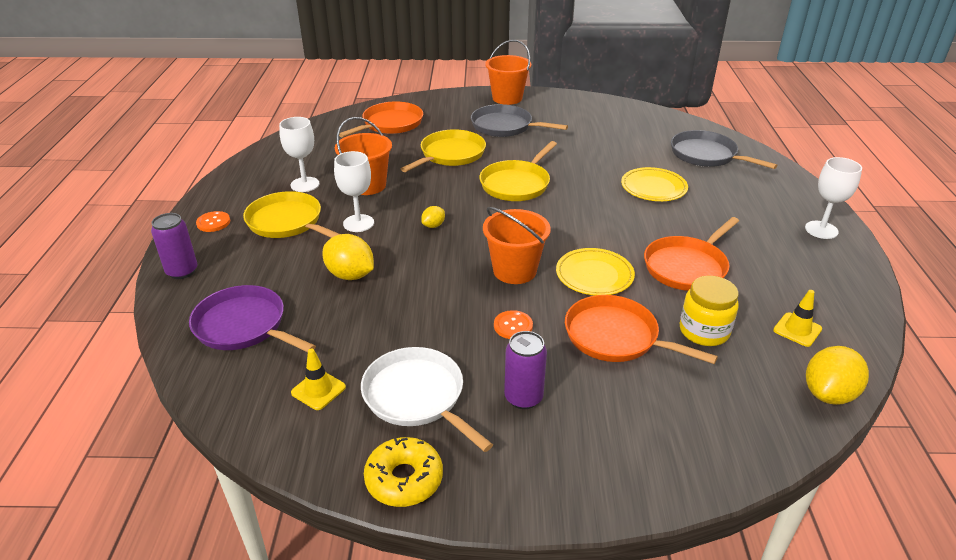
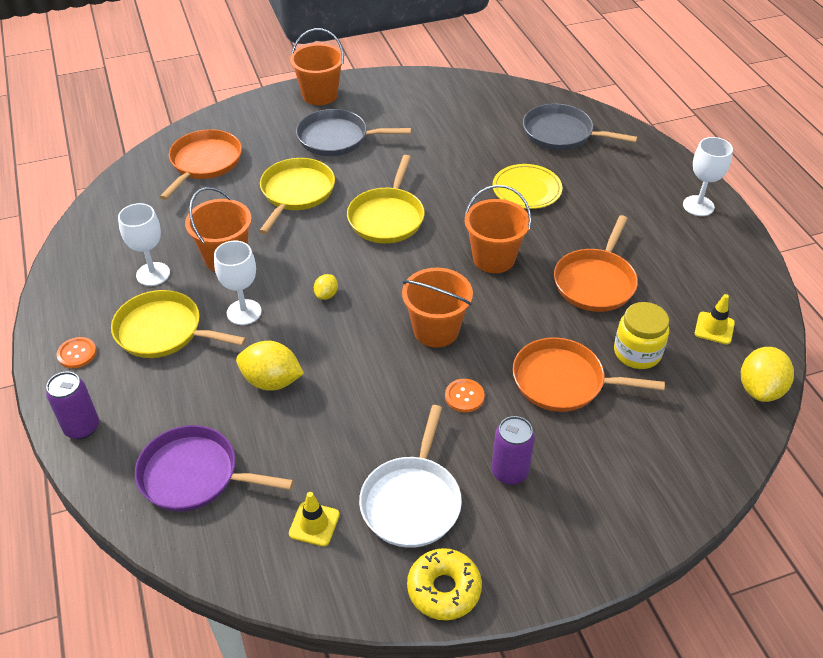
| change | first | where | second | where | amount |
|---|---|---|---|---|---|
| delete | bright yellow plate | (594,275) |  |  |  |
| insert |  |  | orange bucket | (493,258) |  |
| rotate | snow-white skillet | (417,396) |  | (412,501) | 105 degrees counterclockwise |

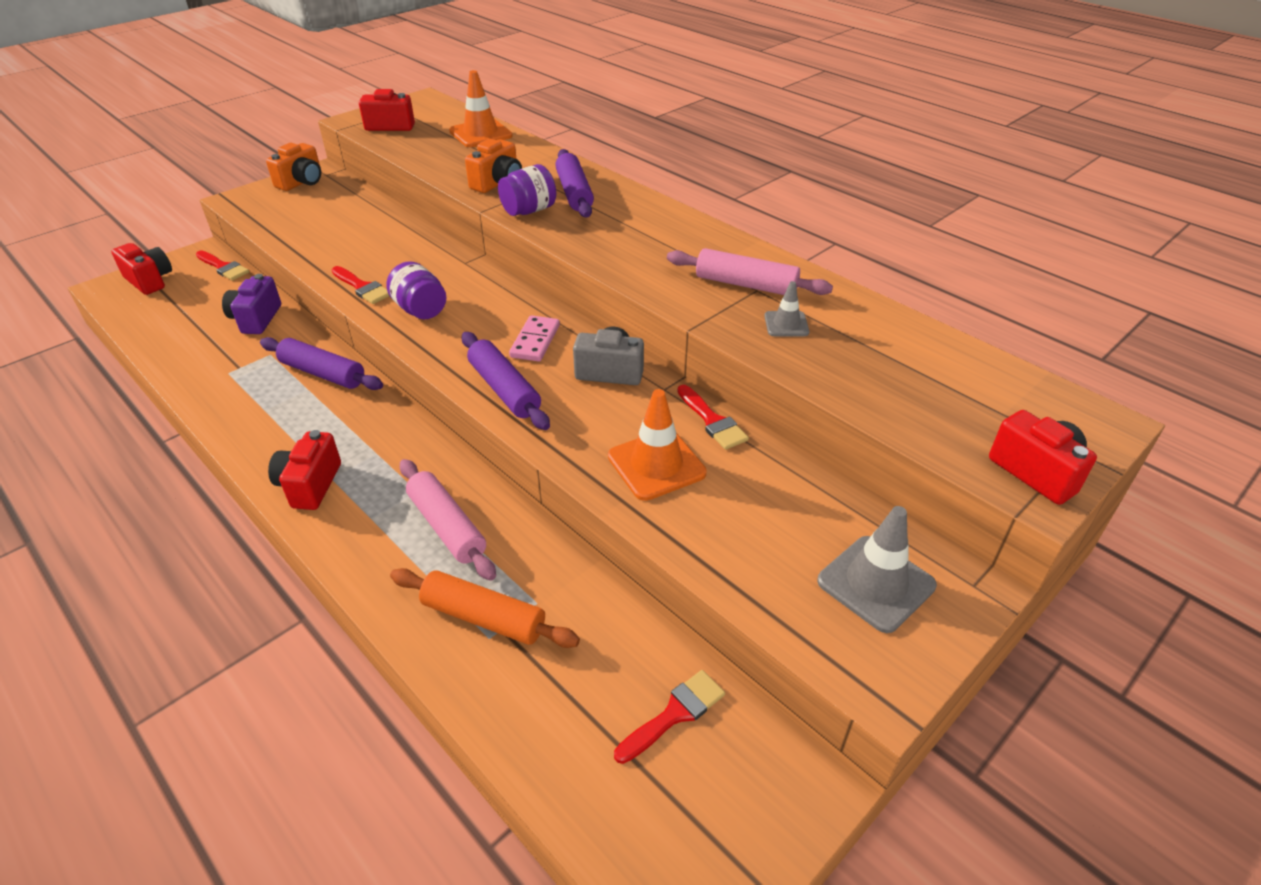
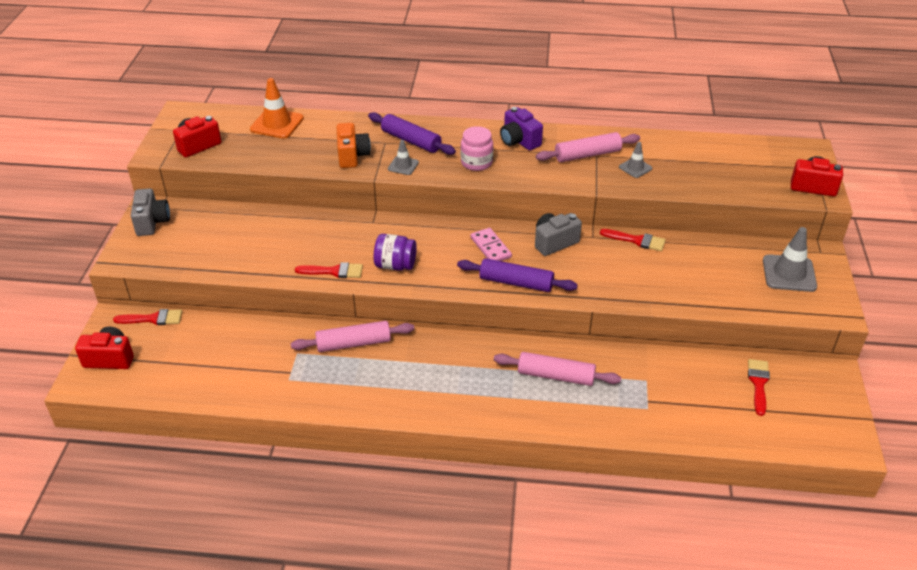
| change | first | where | second | where | amount |
|---|---|---|---|---|---|
| delete | crimson camera | (310,485) |  |  |  |
| delete | orange dough roller | (483,617) |  |  |  |
| delete | orange road cone | (656,465) |  |  |  |
| insert |  |  | rosy preserve jar | (476,163) |  |
| move | purple camera | (256,319) |  | (519,141) |  |
| replace | purple preserve jar | (529,210) | gray road cone | (403,166) |  |
| recolor | purple dough roller | (323,373) | rosy dough roller | (353,343) |  |
| recolor | orange camera | (302,182) | gray camera | (152,222) |  |

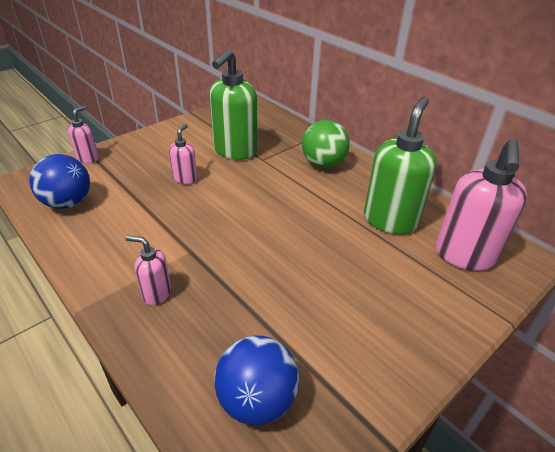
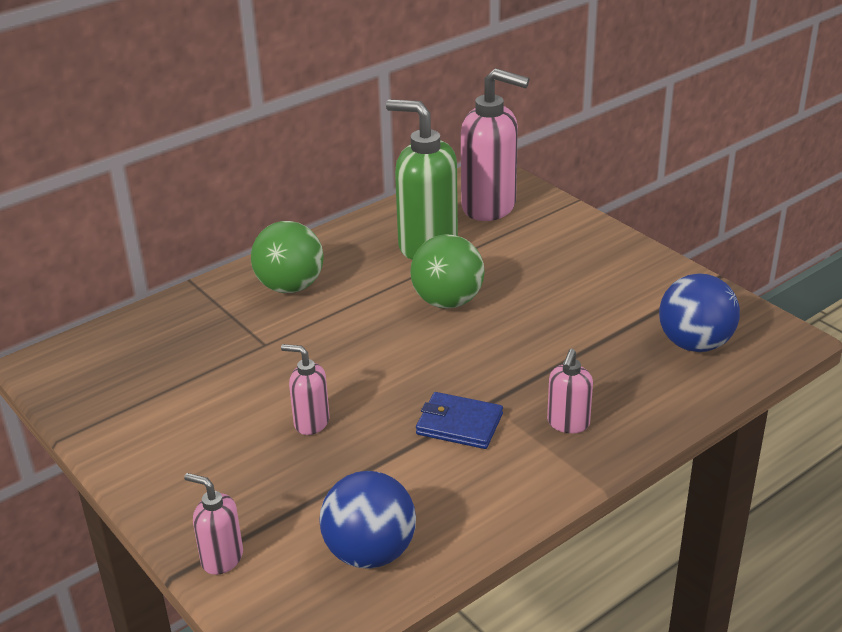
| change | first | where | second | where | amount |
|---|---|---|---|---|---|
| delete | green soap pump | (235,151) |  |  |  |
| insert |  |  | green sphere | (447,301) |  |
| insert |  |  | blue card wallet | (459,424) |  |

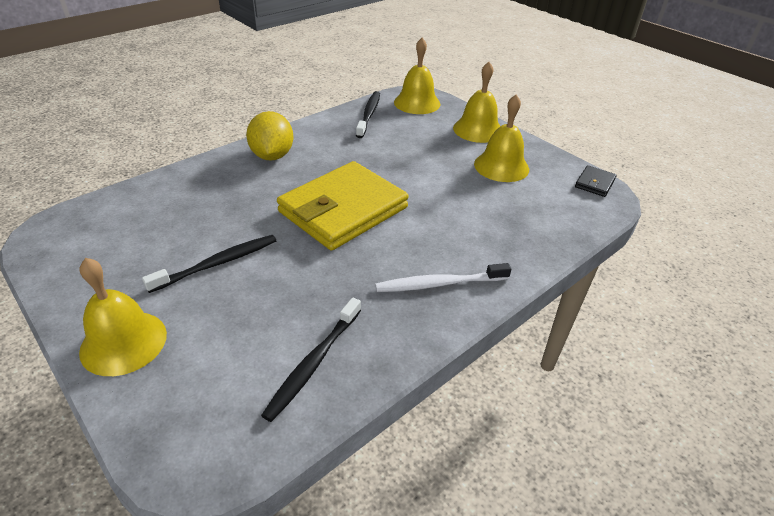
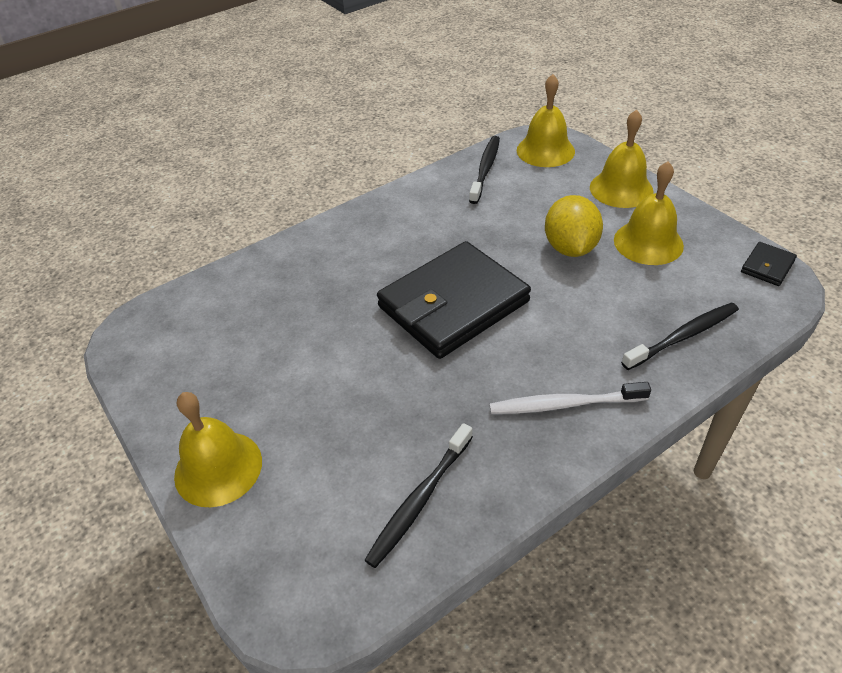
| change | first | where | second | where | amount |
|---|---|---|---|---|---|
| move | jet-black tooth brush | (218,263) |  | (683,336) |  |
| move | bright yellow lemon | (272,156) |  | (570,248) |  |
| recolor | bright yellow card wallet | (343,210) | jet-black card wallet | (453,304) |  |

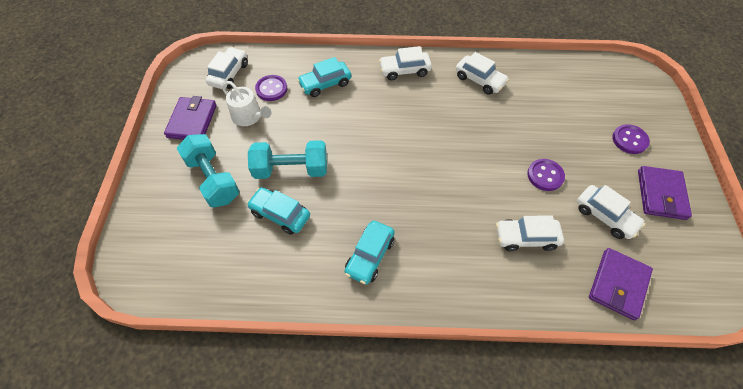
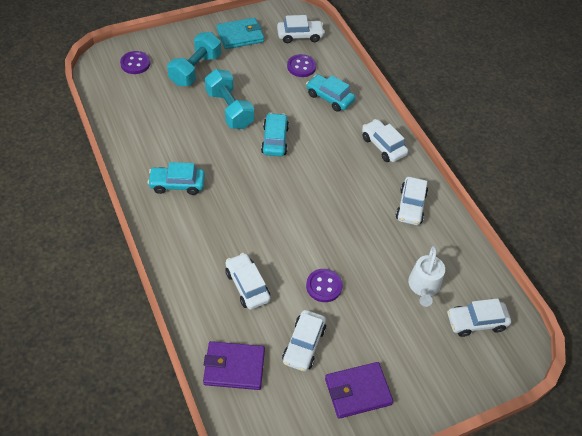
| change | first | where | second | where | amount |
|---|---|---|---|---|---|
| insert |  |  | snow-white automobile | (476,322) |  |
| move | snow-white watering can | (249,116) |  | (423,286) |  |
| move | turquoise automobile | (280,214) |  | (275,140) |  |
| move | purple button | (629,140) |  | (135,63) |  |
| recolor | purple card wallet | (192,121) | turquoise card wallet | (240,36) |  |

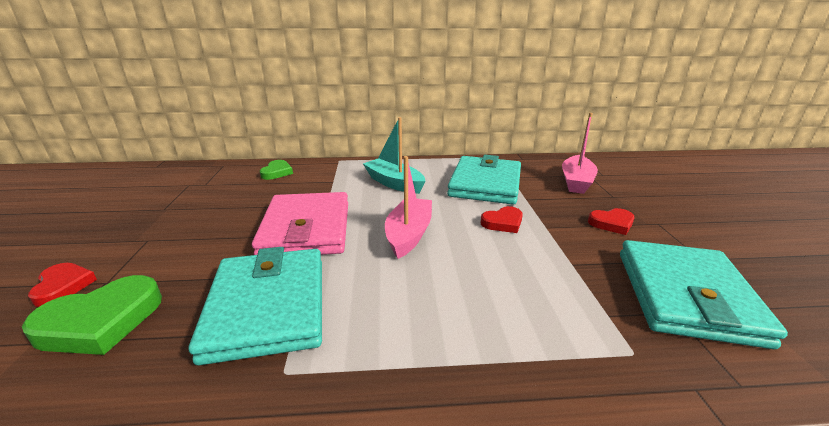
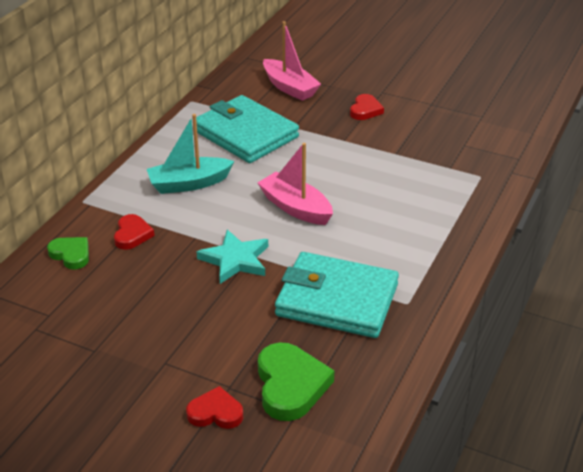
| change | first | where | second | where | amount |
|---|---|---|---|---|---|
| delete | turquoise card wallet | (686,296) |  |  |  |
| move | crimson heart shape | (503,223) |  | (132,235) |  |
| replace | rosy card wallet | (306,229) | turquoise star | (235,260) |  |

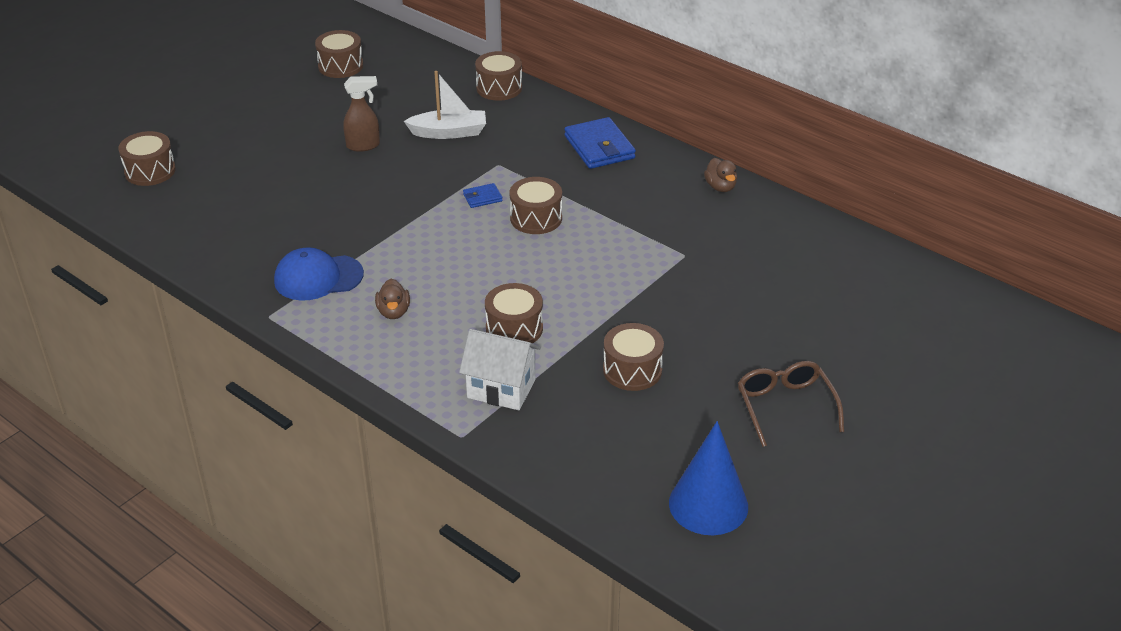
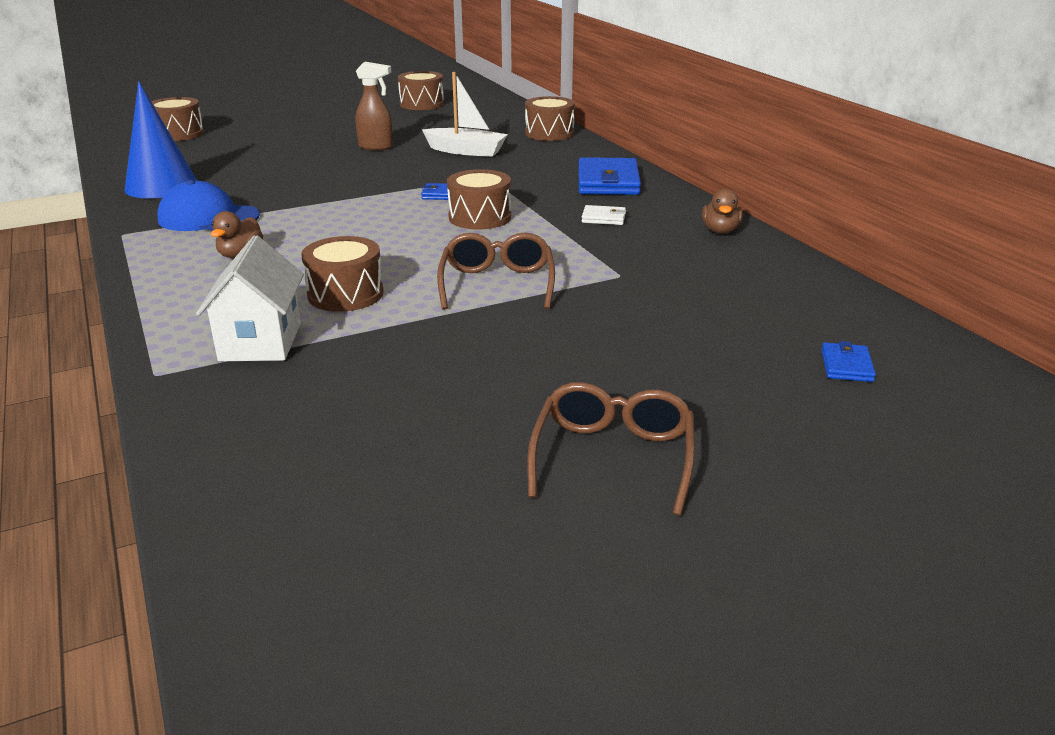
| change | first | where | second | where | amount |
|---|---|---|---|---|---|
| delete | brown drum | (632,370) |  |  |  |
| insert |  |  | brown eyeglasses | (497,283) |  |
| insert |  |  | snow-white card wallet | (603,218) |  |
| insert |  |  | blue card wallet | (846,366) |  |
| move | blue solid cone | (708,504) |  | (161,186) |  |
| rotate | snow-white cottage | (501,389) |  | (260,342) | 45 degrees clockwise |

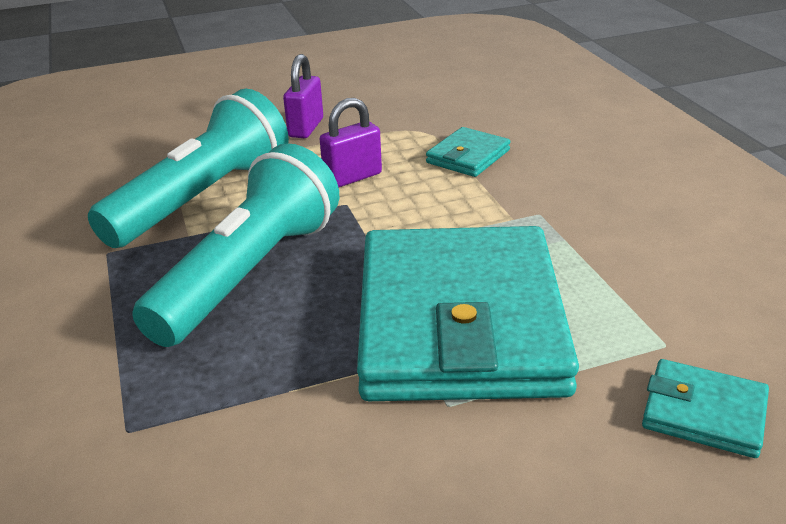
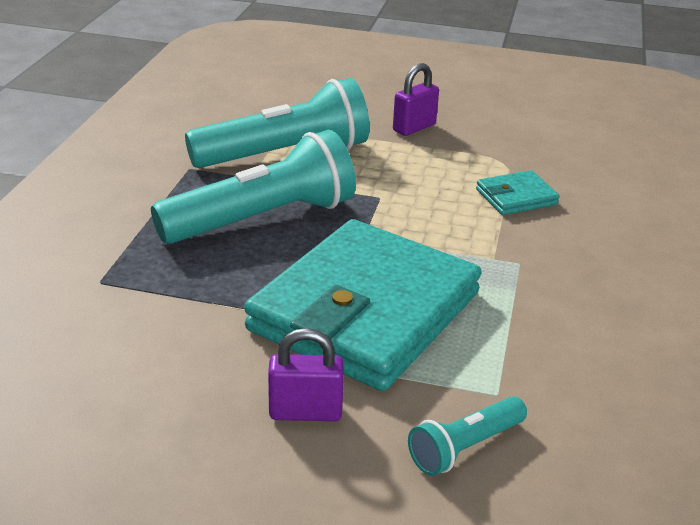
| change | first | where | second | where | amount |
|---|---|---|---|---|---|
| move | purple lock | (352,177) |  | (305,412) |  |
| replace | turquoise card wallet | (703,413) | turquoise pocket torch | (464,447) |  |

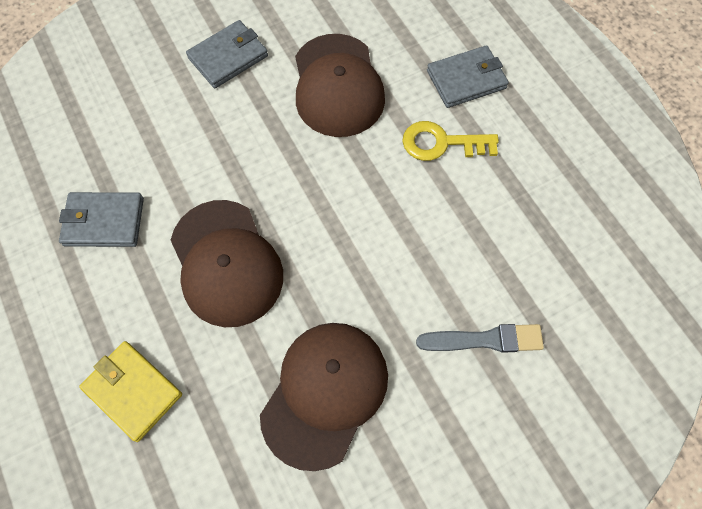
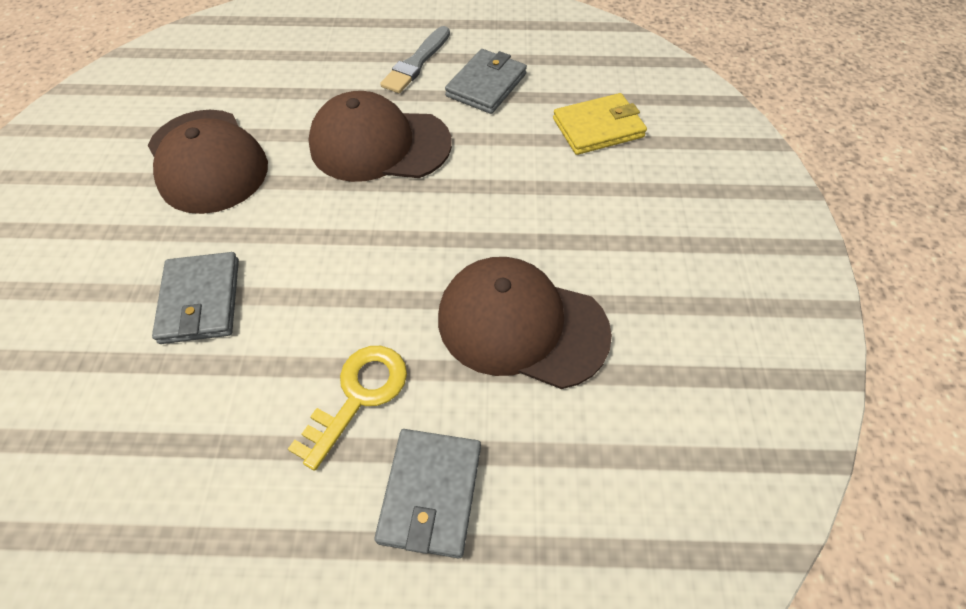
| change | first | where | second | where | amount |
|---|---|---|---|---|---|
| move | bright yellow card wallet | (133,391) |  | (598,128) |  |
| move | gray card wallet | (228,57) |  | (200,301) |  |
| move | gray brush | (484,339) |  | (416,63) |  |

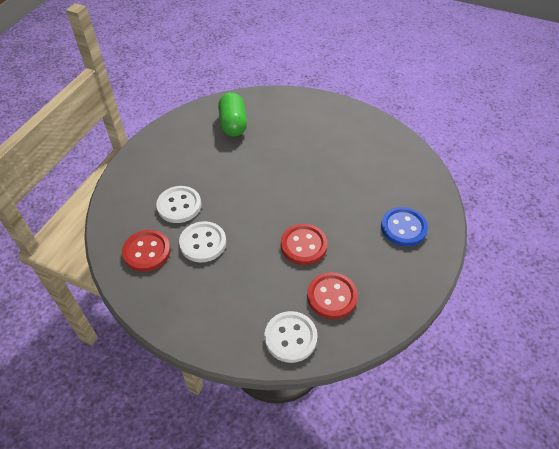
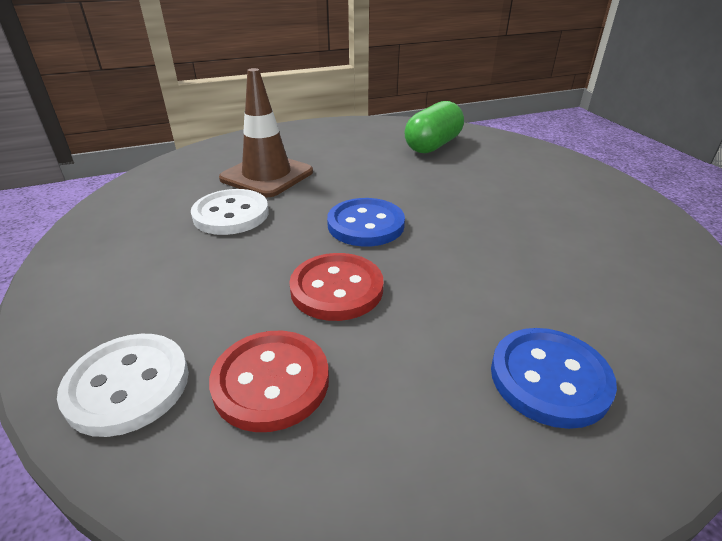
| change | first | where | second | where | amount |
|---|---|---|---|---|---|
| delete | crimson button | (147,252) |  |  |  |
| insert |  |  | blue button | (366,225) |  |
| replace | snow-white button | (179,205) | brown road cone | (267,175) |  |

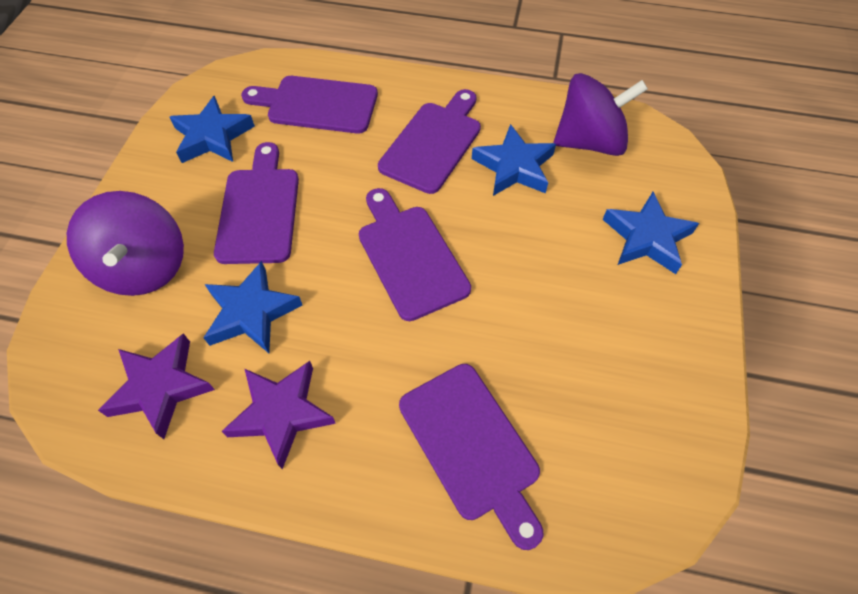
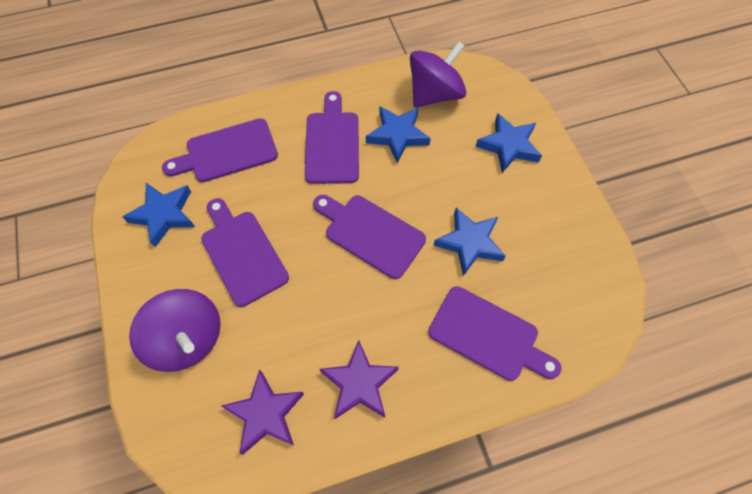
| change | first | where | second | where | amount |
|---|---|---|---|---|---|
| move | blue star | (251,312) |  | (470,243) |  |

